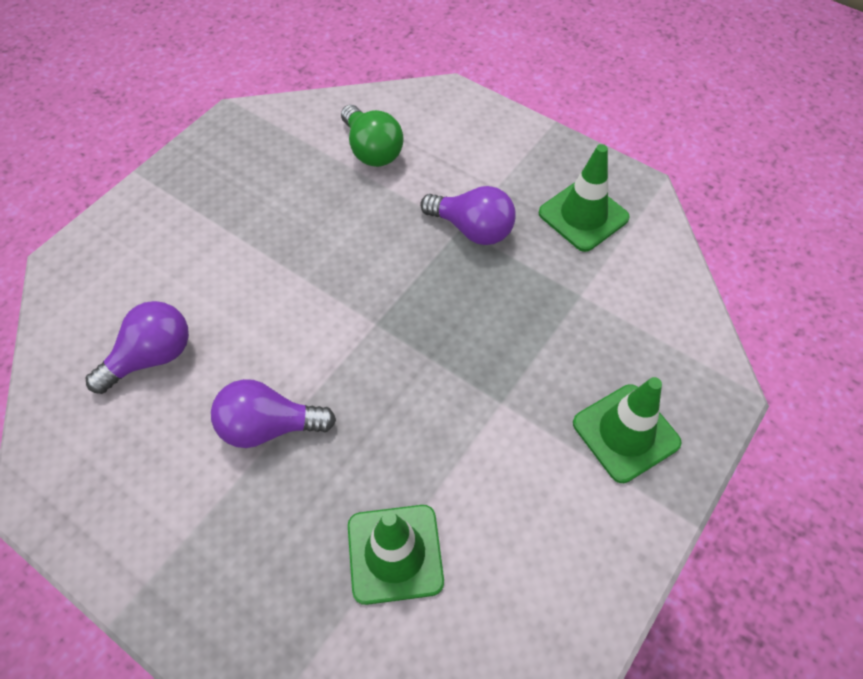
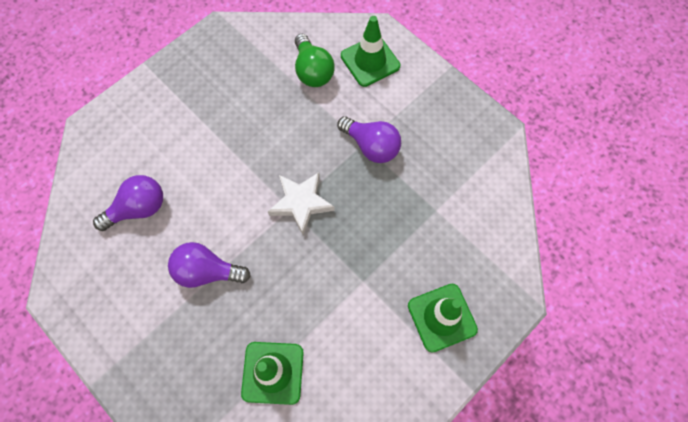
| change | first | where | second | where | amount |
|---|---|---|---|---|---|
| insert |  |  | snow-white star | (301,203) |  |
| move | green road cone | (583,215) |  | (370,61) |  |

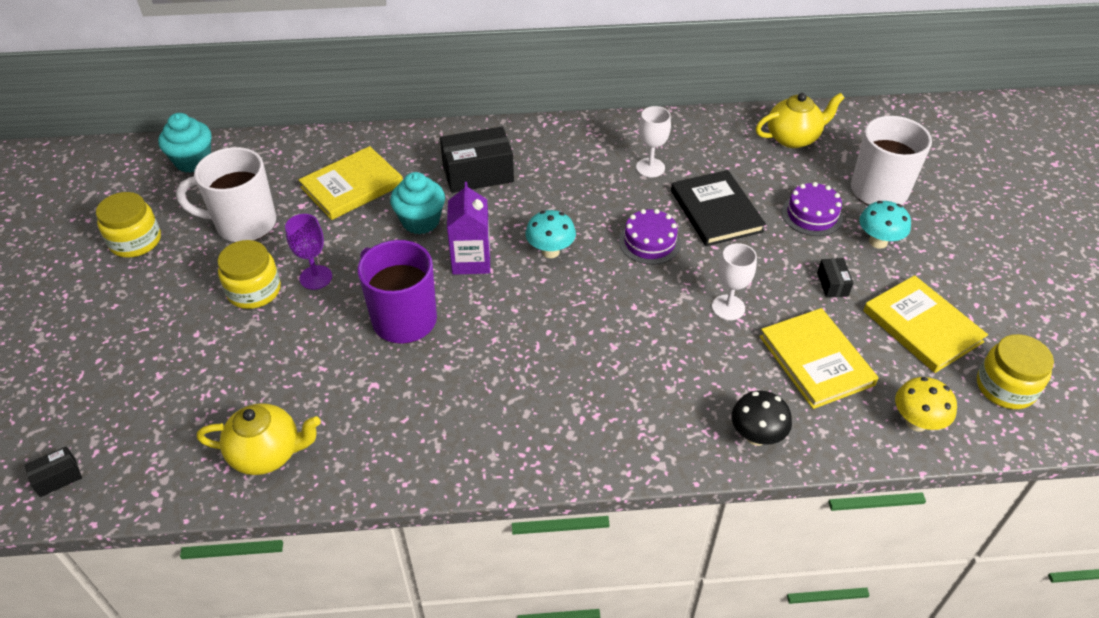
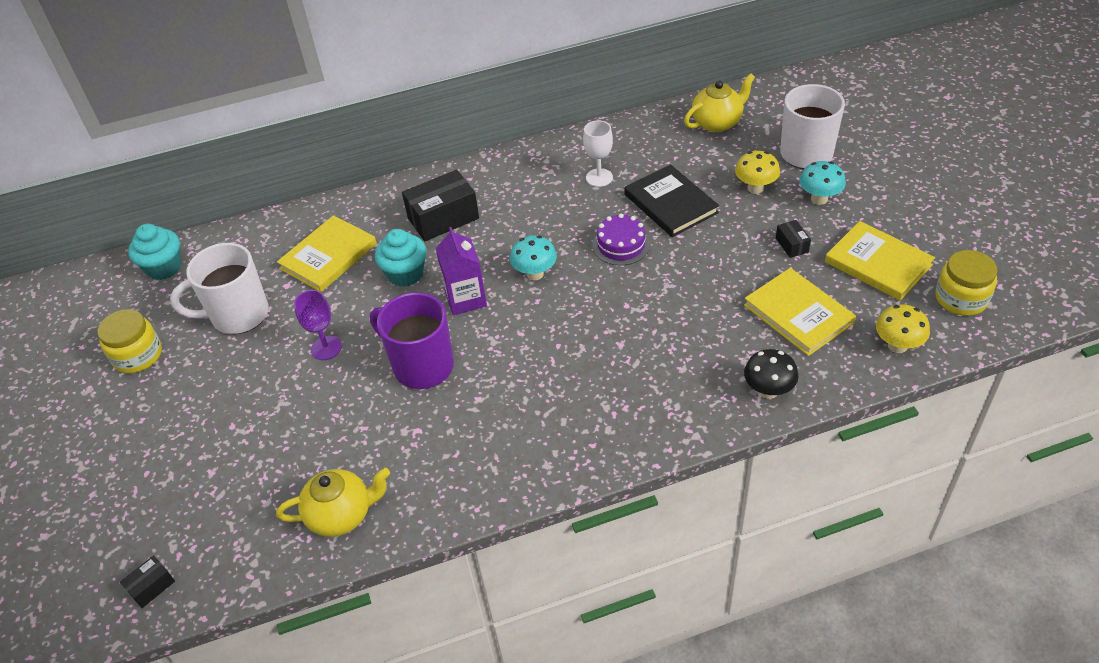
| change | first | where | second | where | amount |
|---|---|---|---|---|---|
| delete | bright yellow preserve jar | (254,290) |  |  |  |
| delete | snow-white chalice | (728,307) |  |  |  |
| replace | purple cake | (812,215) | bright yellow toadstool | (755,188) |  |

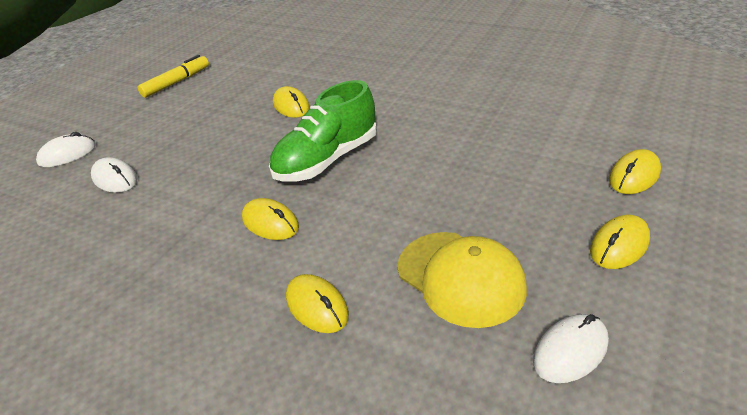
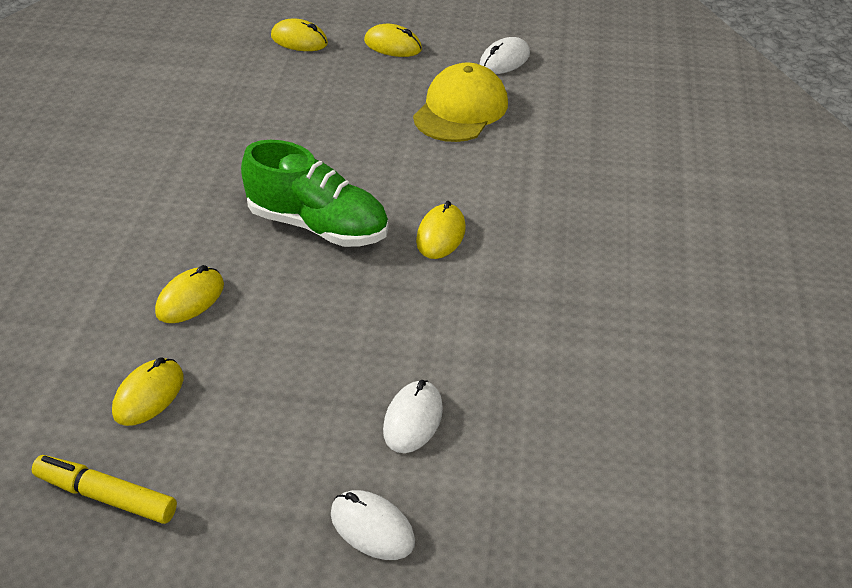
| change | first | where | second | where | amount |
|---|---|---|---|---|---|
| move | bright yellow mouse | (317,306) |  | (149,395) |  |
| rotate | snow-white mouse | (570,351) |  | (504,60) | 75 degrees counterclockwise |

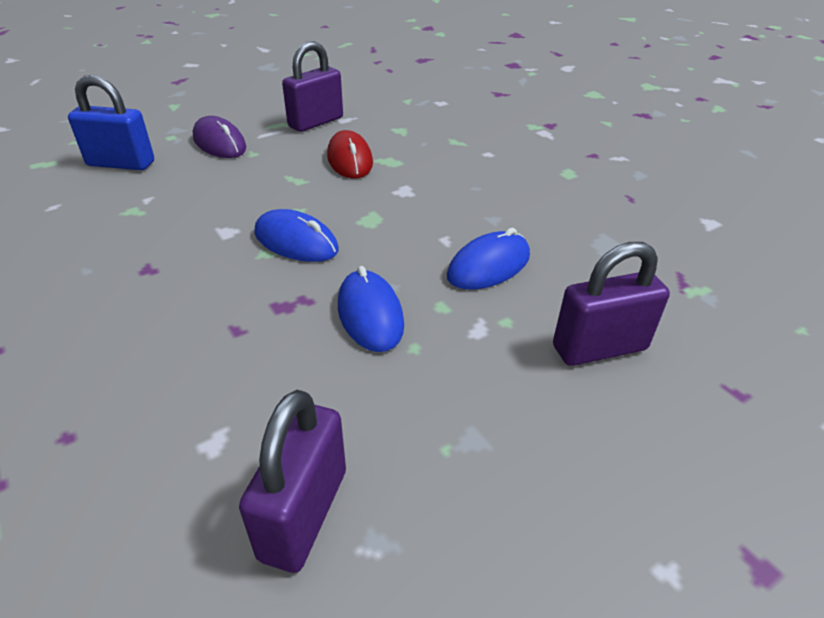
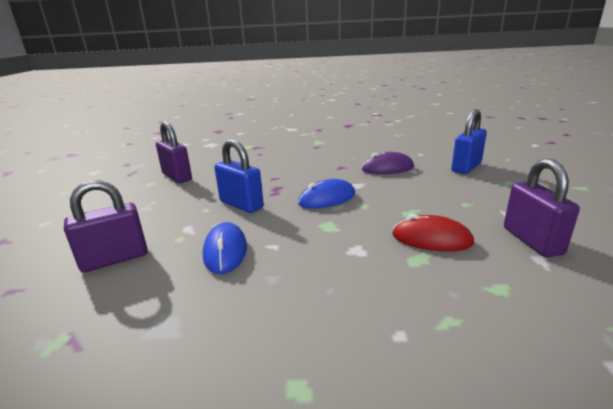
| change | first | where | second | where | amount |
|---|---|---|---|---|---|
| move | purple mouse | (219,143) |  | (387,168) |  |
| replace | blue mouse | (370,314) | blue lock | (241,204) |  |
| rotate | purple lock | (599,348) |  | (115,259) | 45 degrees clockwise |

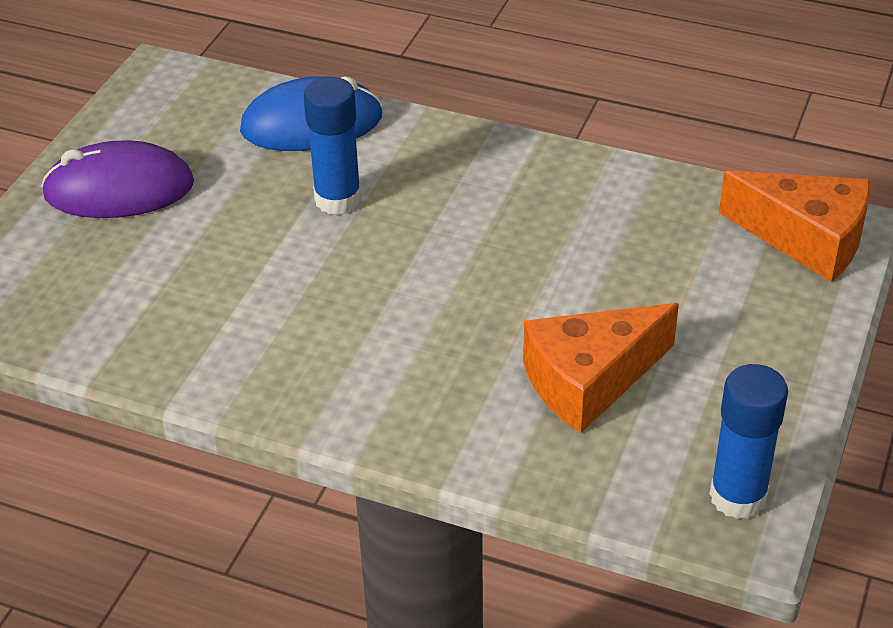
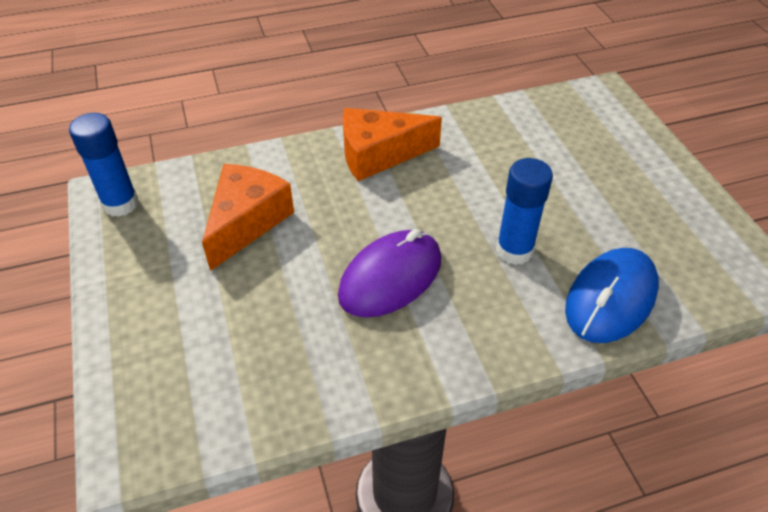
| change | first | where | second | where | amount |
|---|---|---|---|---|---|
| move | purple mouse | (119,189) |  | (390,277) |  |
| move | orange piece of cheese | (806,239) |  | (378,154) |  |

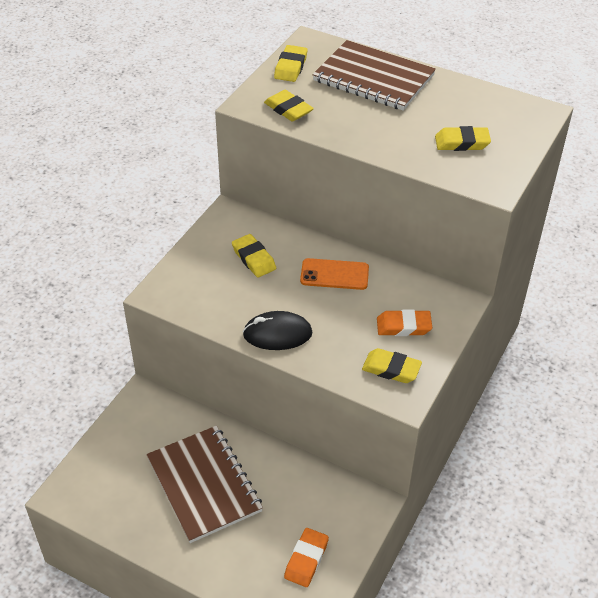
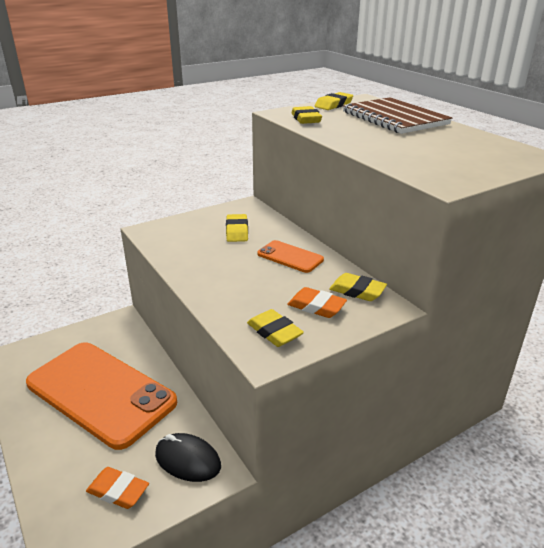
| change | first | where | second | where | amount |
|---|---|---|---|---|---|
| move | jet-black mouse | (277,334) |  | (187,460) |  |
| move | bright yellow gum eraser | (462,143) |  | (357,291) |  |
| replace | brown notebook | (204,485) | orange smartphone | (101,392) |  |
| rotate | orange gum eraser | (306,559) |  | (118,491) | 60 degrees clockwise |

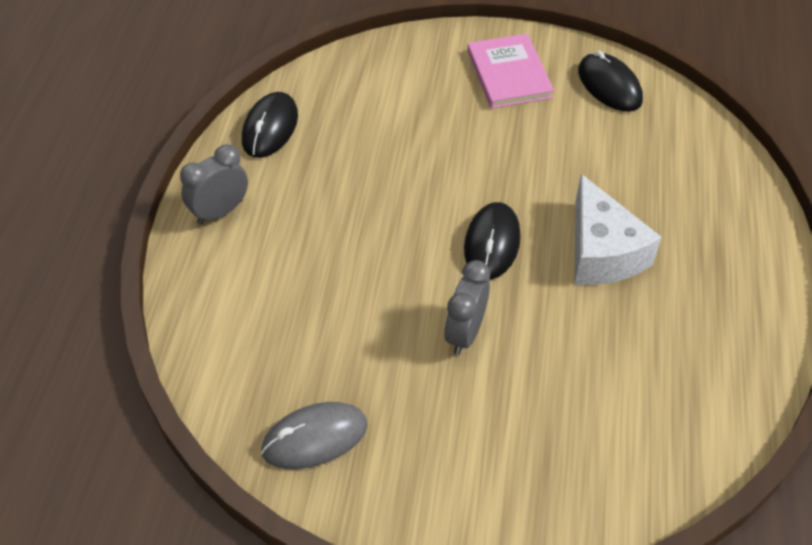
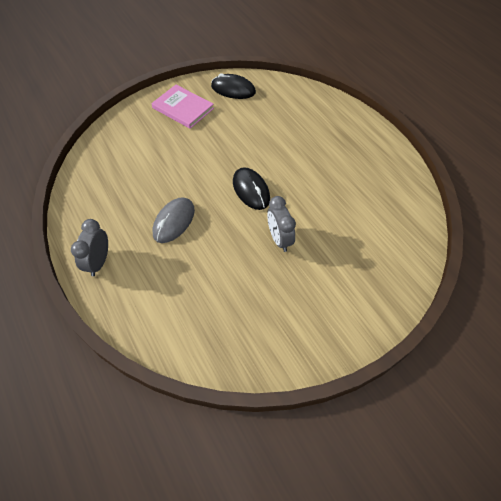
| change | first | where | second | where | amount |
|---|---|---|---|---|---|
| delete | jet-black mouse | (270,128) |  |  |  |
| delete | snow-white piece of cheese | (602,252) |  |  |  |
| move | gray mouse | (315,438) |  | (174,221) |  |

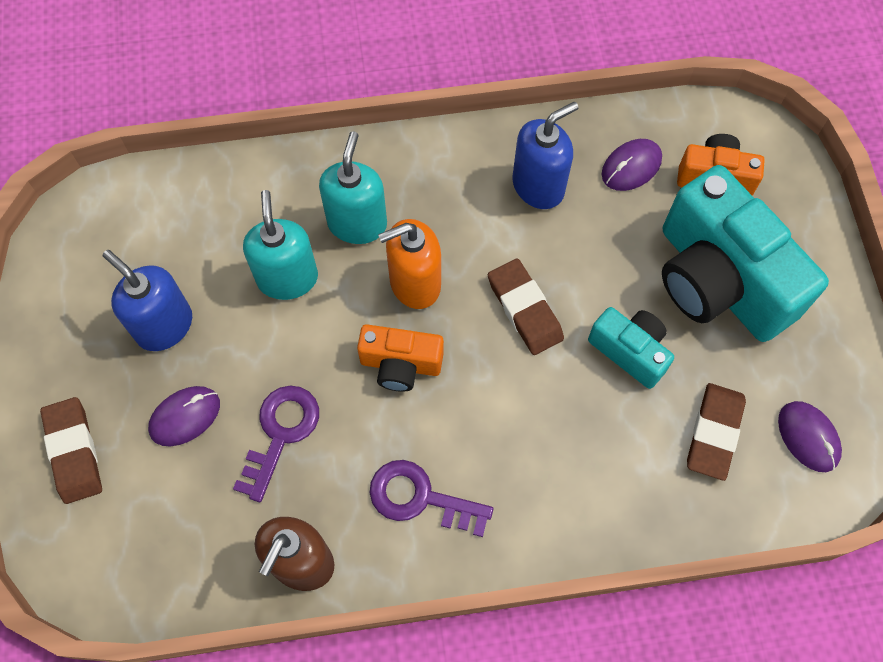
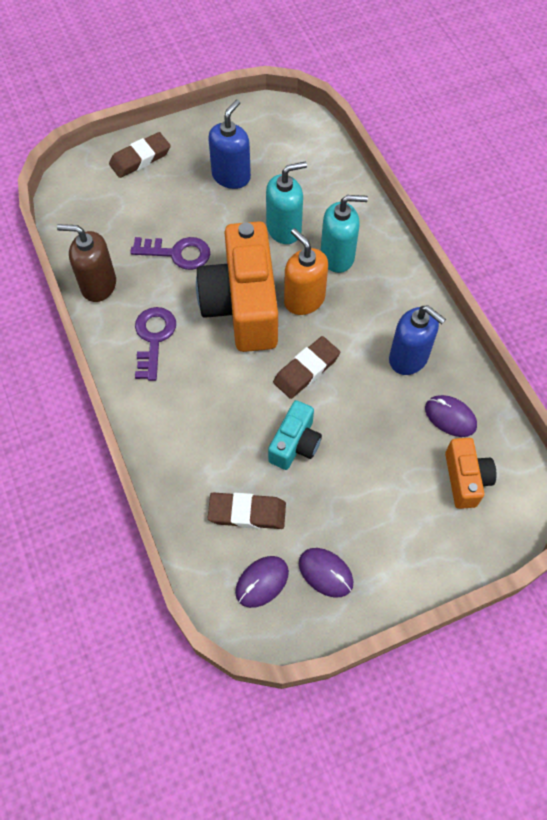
| change | first | where | second | where | amount |
|---|---|---|---|---|---|
| delete | turquoise camera | (719,280) |  |  |  |
| move | purple mouse | (185,417) |  | (325,573) |  |
| resize | orange camera | (400,364) |  | (242,306) | x2.00 |

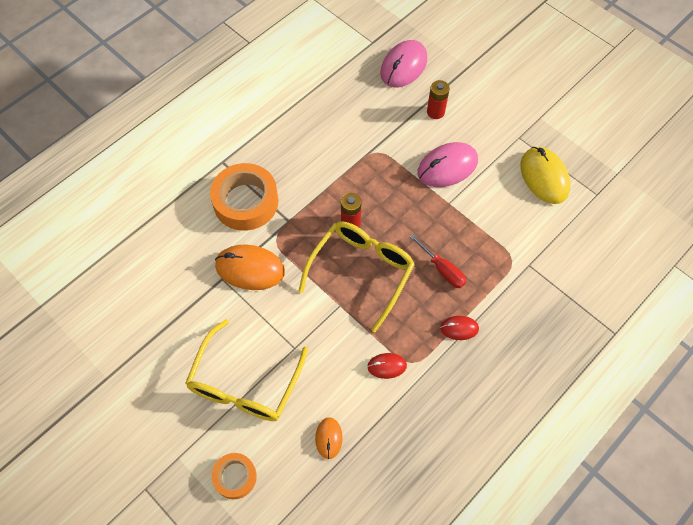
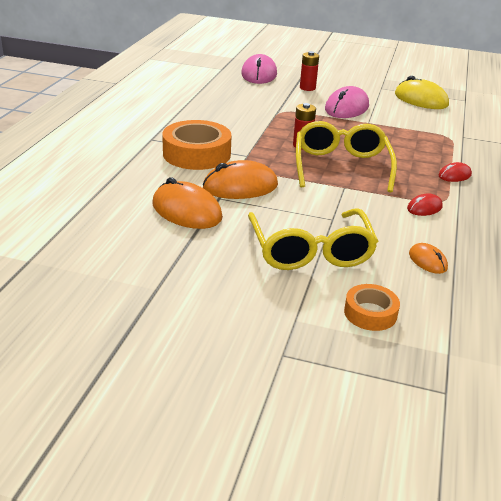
| change | first | where | second | where | amount |
|---|---|---|---|---|---|
| delete | crimson flat screwdriver | (442,269) |  |  |  |
| insert |  |  | orange mouse | (186,211) |  |

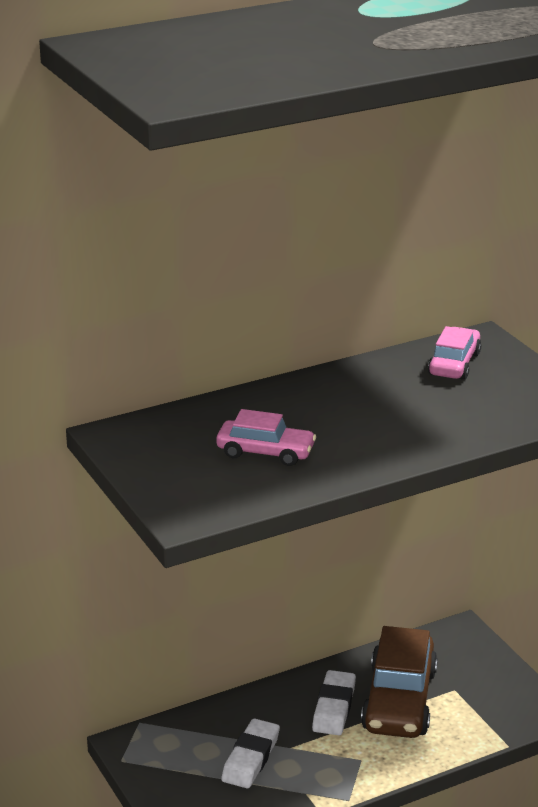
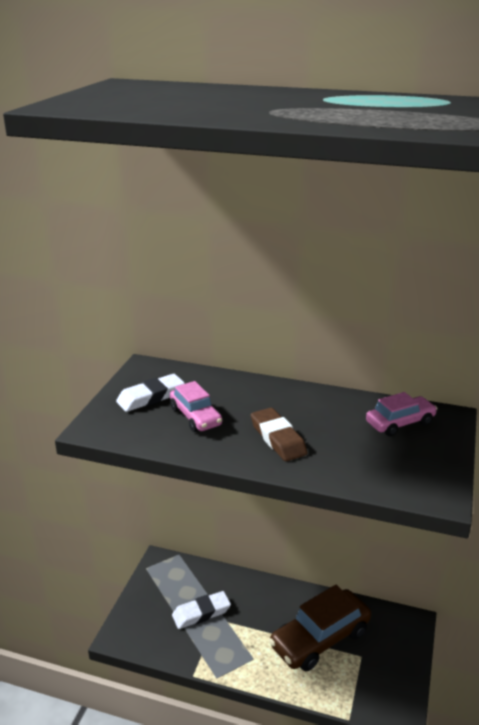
| change | first | where | second | where | amount |
|---|---|---|---|---|---|
| insert |  |  | brown gum eraser | (278,438) |  |
| move | snow-white gum eraser | (334,707) |  | (151,397) |  |

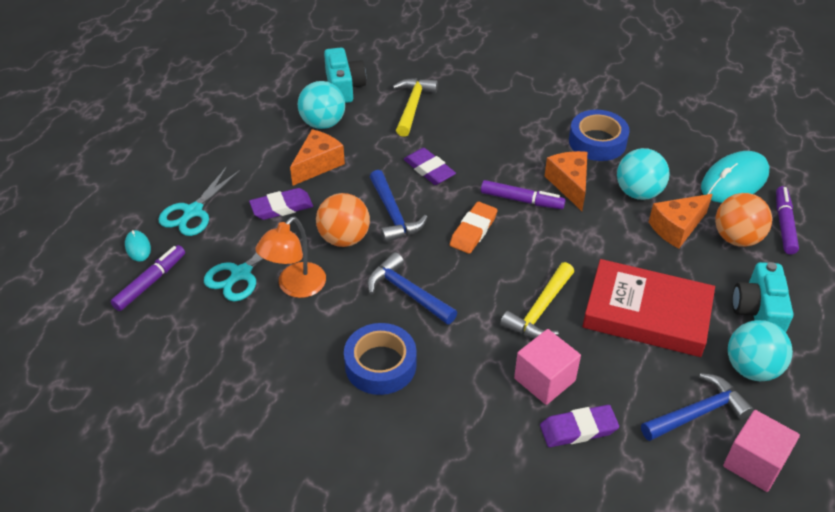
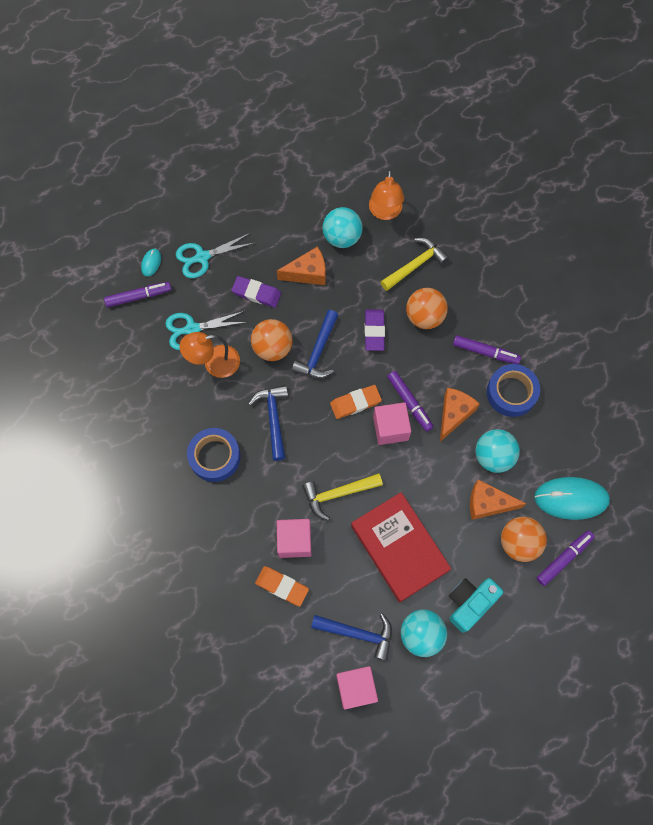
| change | first | where | second | where | amount |
|---|---|---|---|---|---|
| insert |  |  | rosy solid cube | (390,428) |  |
| insert |  |  | orange sphere | (424,316) |  |
| insert |  |  | purple marker pen | (485,352) |  |
| replace | turquoise camera | (344,87) | orange lamp | (385,212) |  |
| recolor | purple gum eraser | (578,429) | orange gum eraser | (282,586) |  |

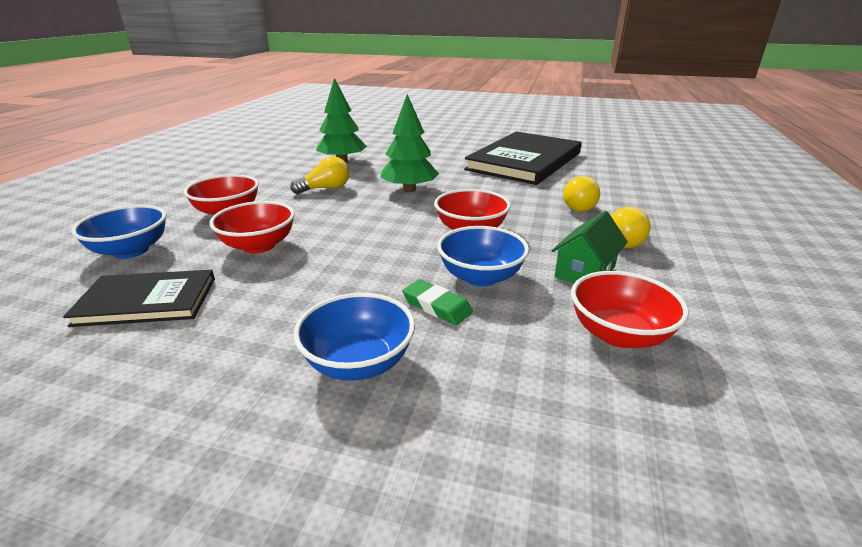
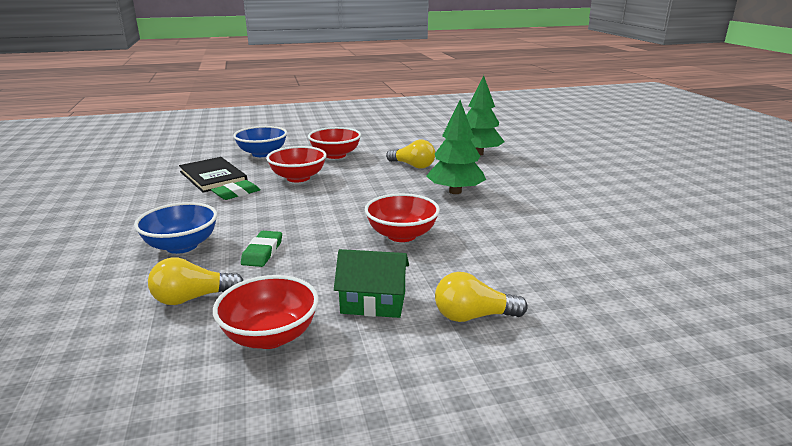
| change | first | where | second | where | amount |
|---|---|---|---|---|---|
| delete | blue bowl | (480,277) |  |  |  |
| delete | jet-black book | (525,161) |  |  |  |
| insert |  |  | green gum eraser | (236,193) |  |
| move | bright yellow bulb | (578,206) |  | (193,298) |  |

